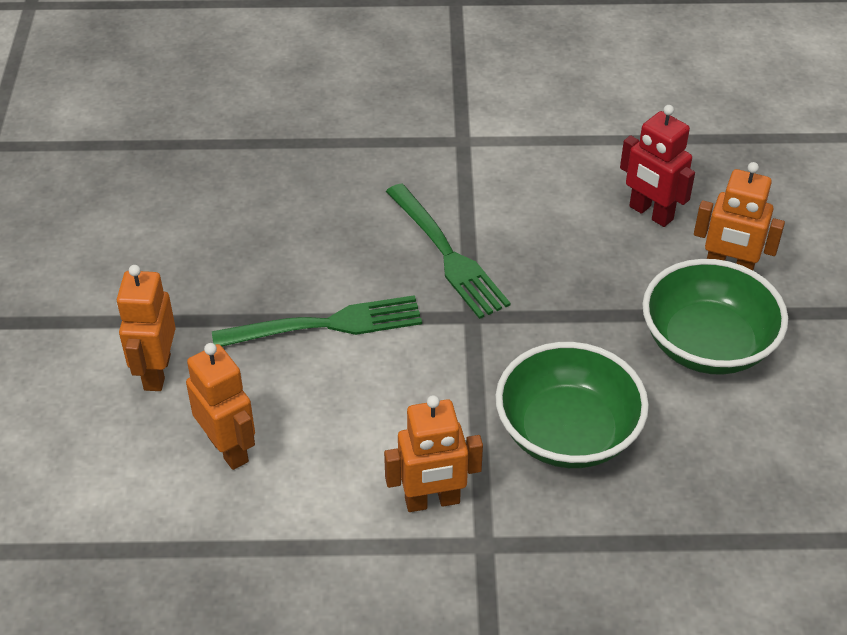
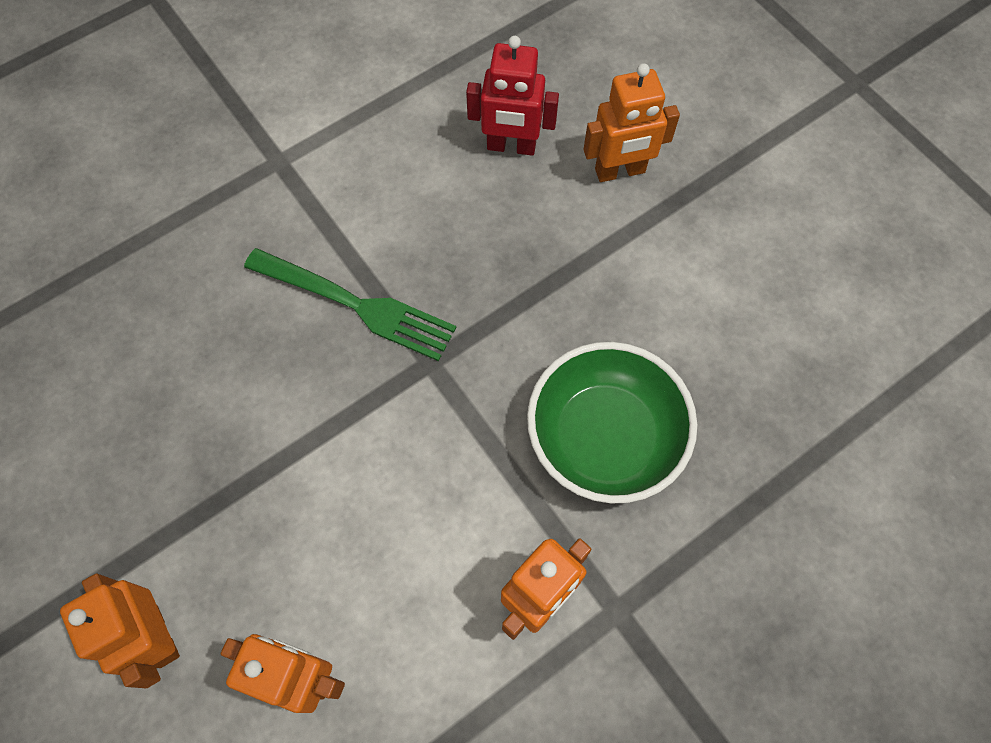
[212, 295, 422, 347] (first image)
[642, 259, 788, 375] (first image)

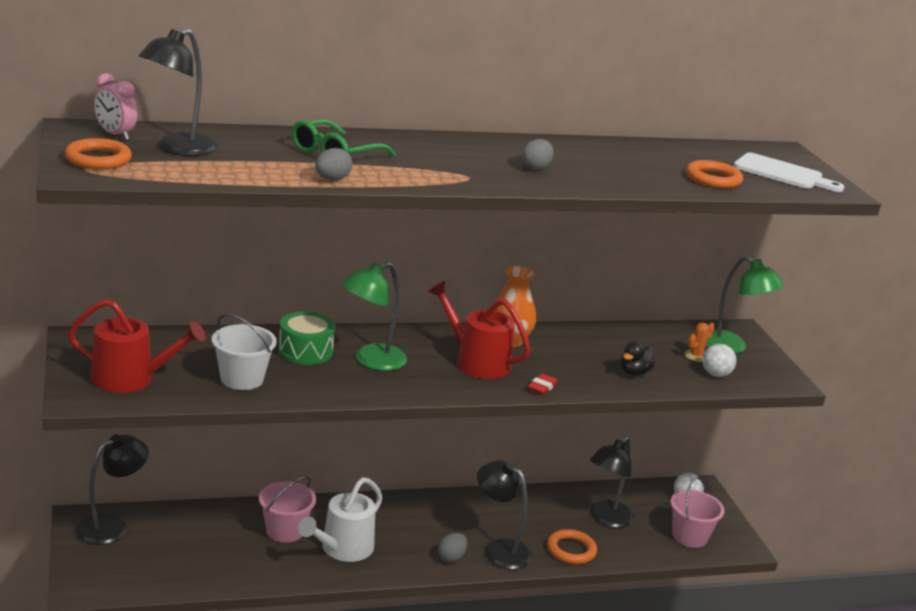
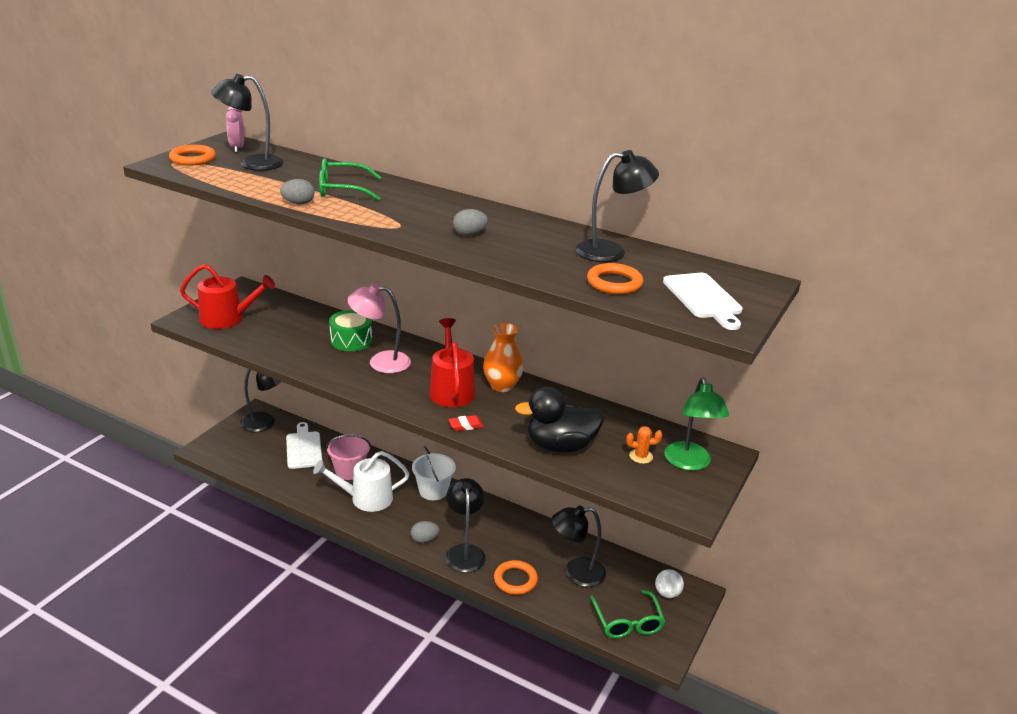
[180, 264, 275, 329]
[412, 446, 456, 500]
[348, 283, 411, 373]
[515, 387, 604, 453]
[590, 590, 665, 638]
[703, 344, 737, 377] (first image)
[286, 422, 322, 469]
[575, 150, 659, 262]

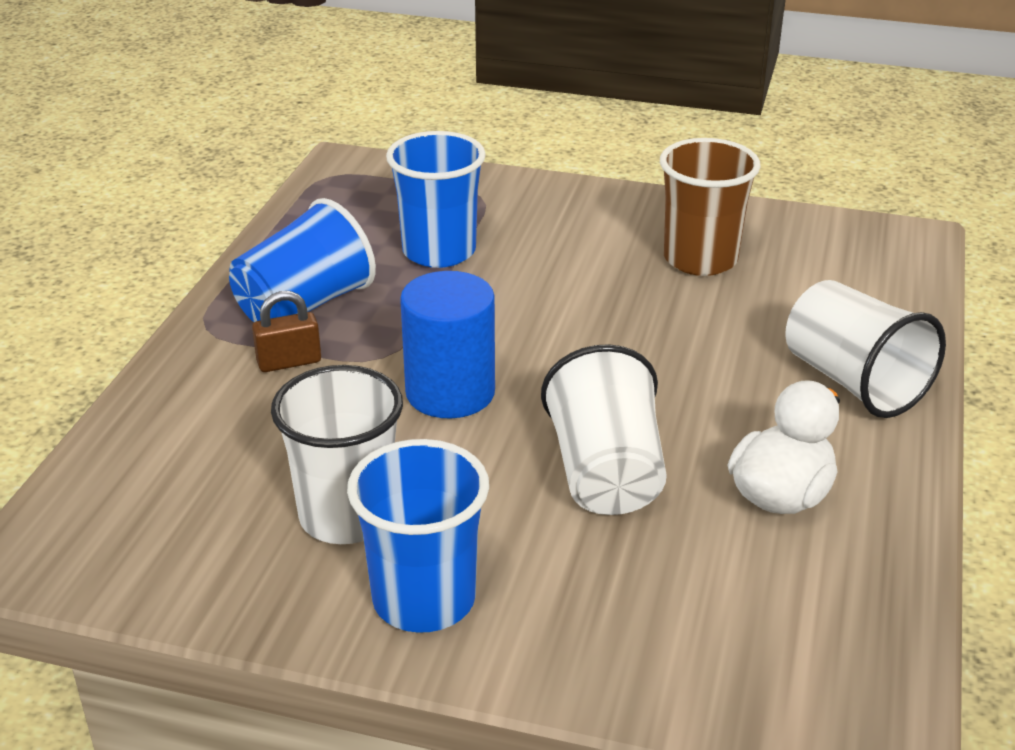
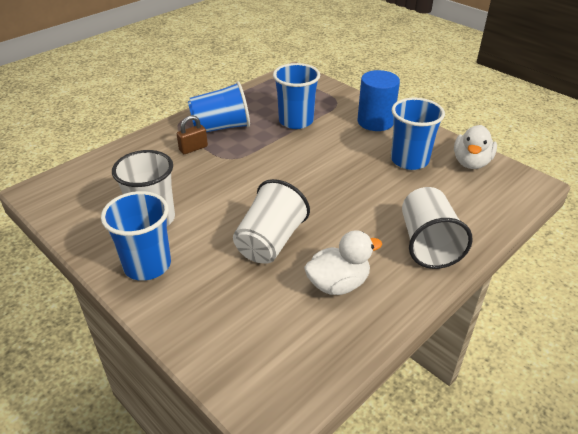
[177, 115, 208, 154]
[357, 70, 400, 131]
[391, 98, 445, 170]
[454, 125, 497, 169]

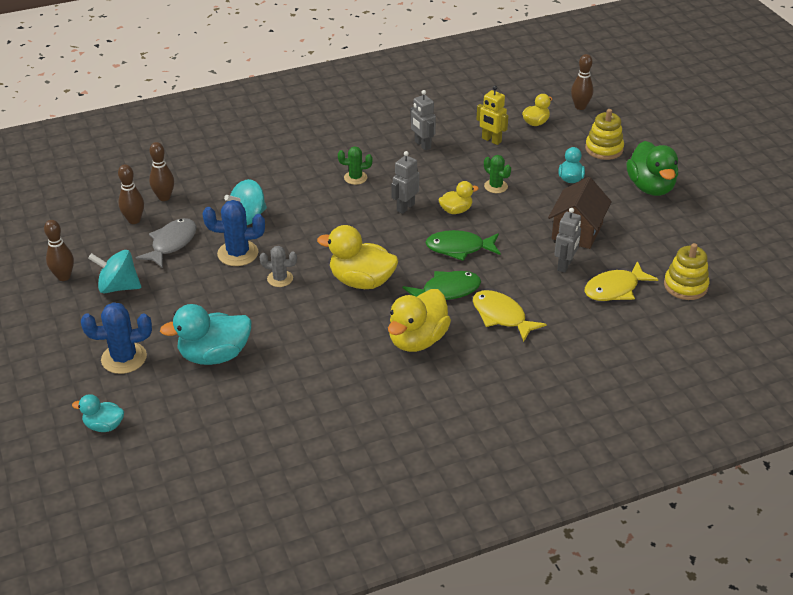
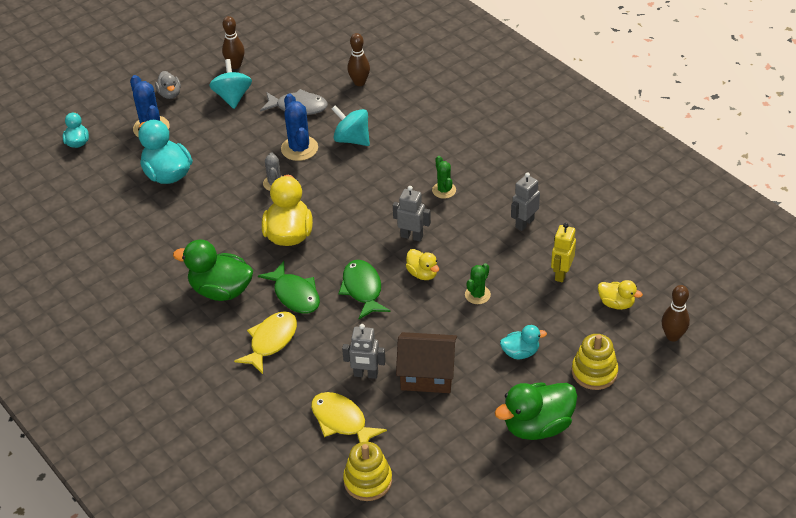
[118, 164, 144, 224] (first image)
[173, 240, 253, 301]
[155, 71, 181, 99]

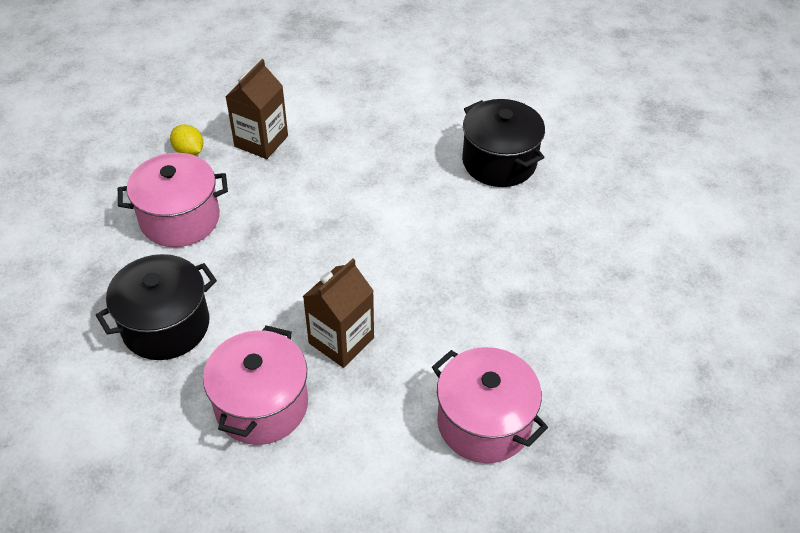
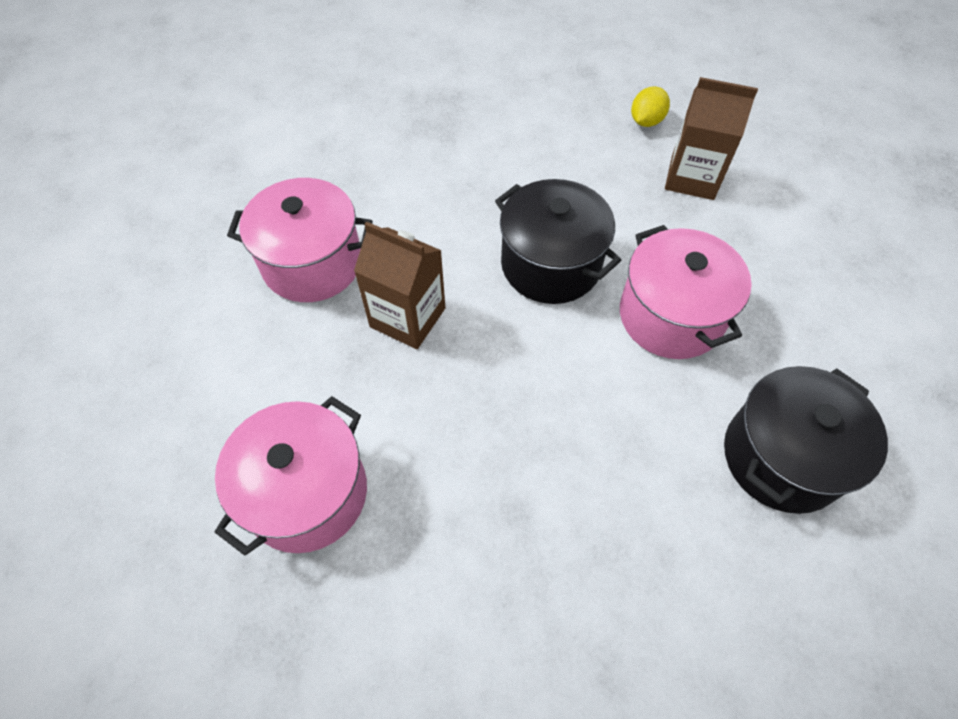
[495, 179, 621, 304]
[620, 225, 752, 359]

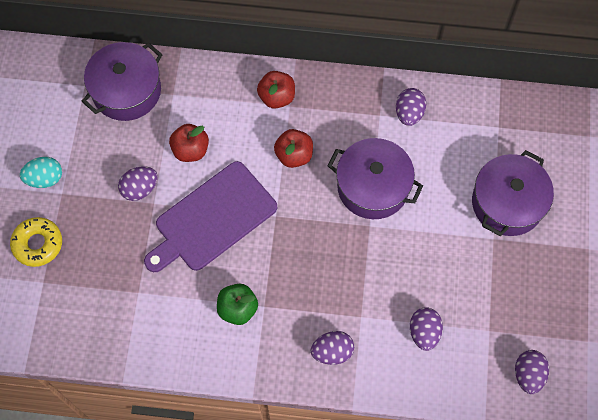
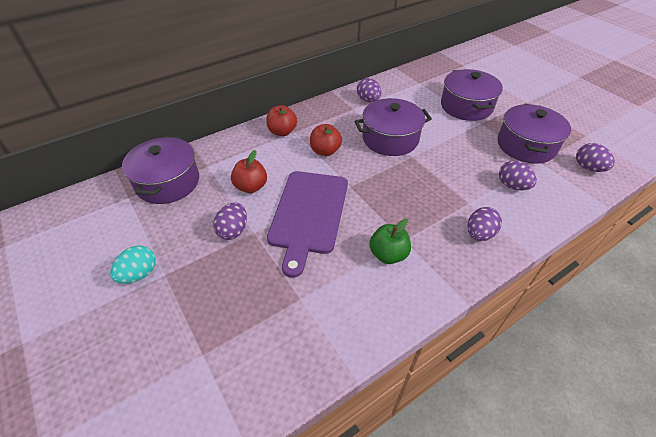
[10, 217, 62, 267] (first image)
[498, 104, 571, 164]

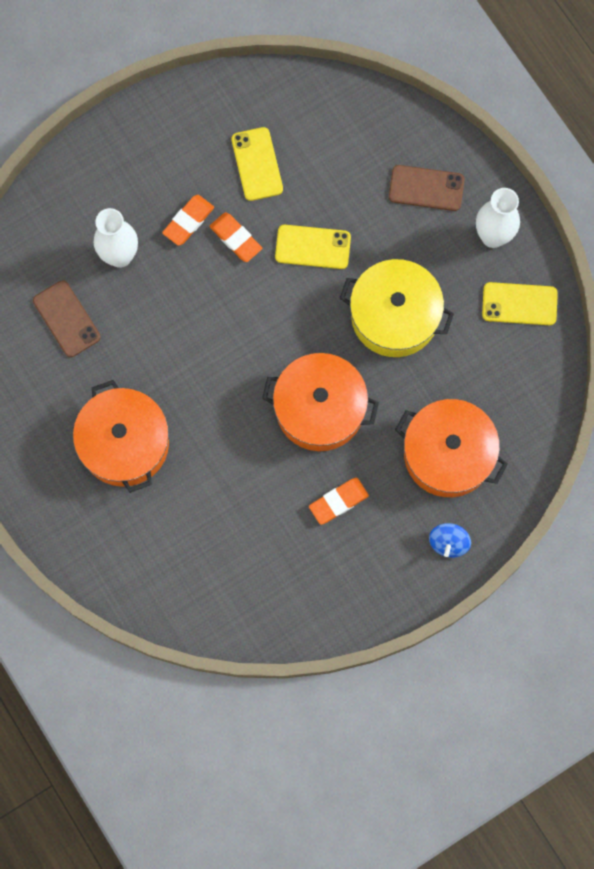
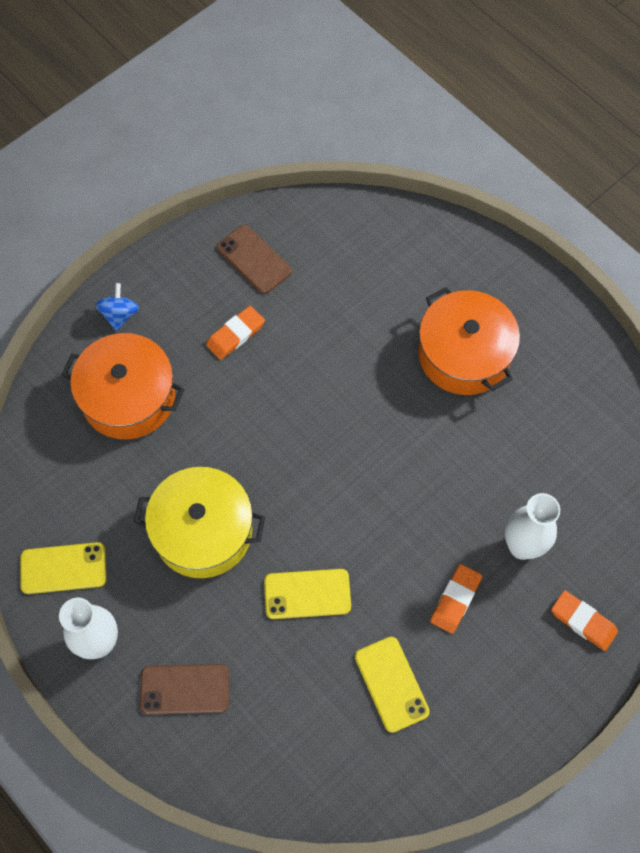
[217, 225, 292, 294]
[551, 590, 618, 651]
[262, 353, 379, 451] (first image)

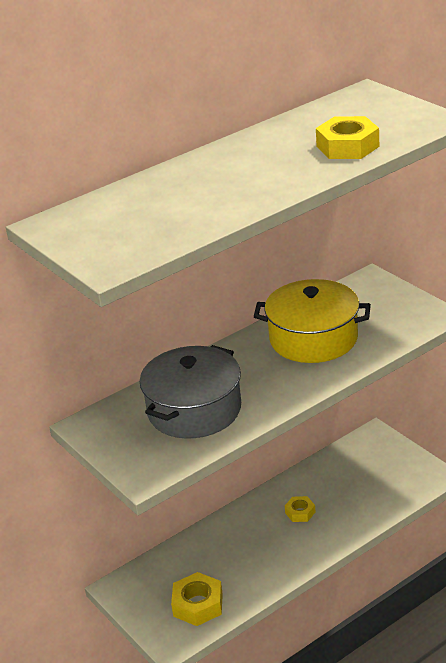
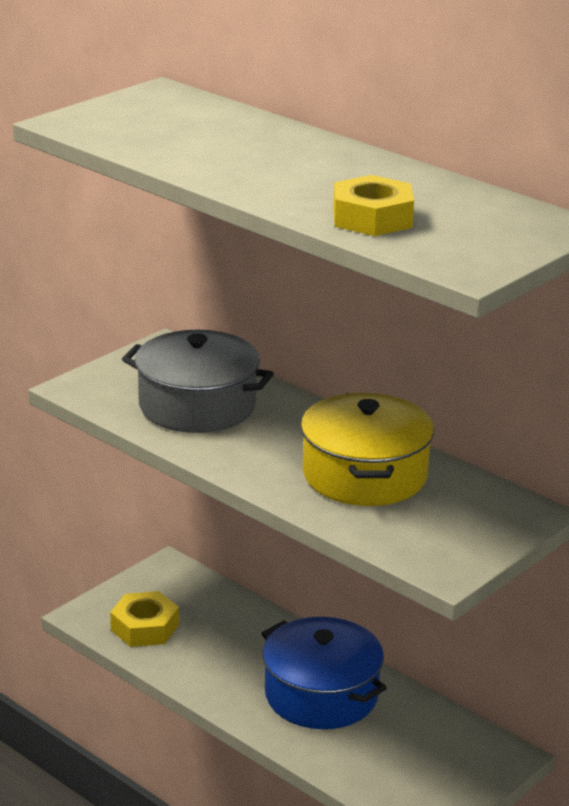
[261, 617, 387, 729]

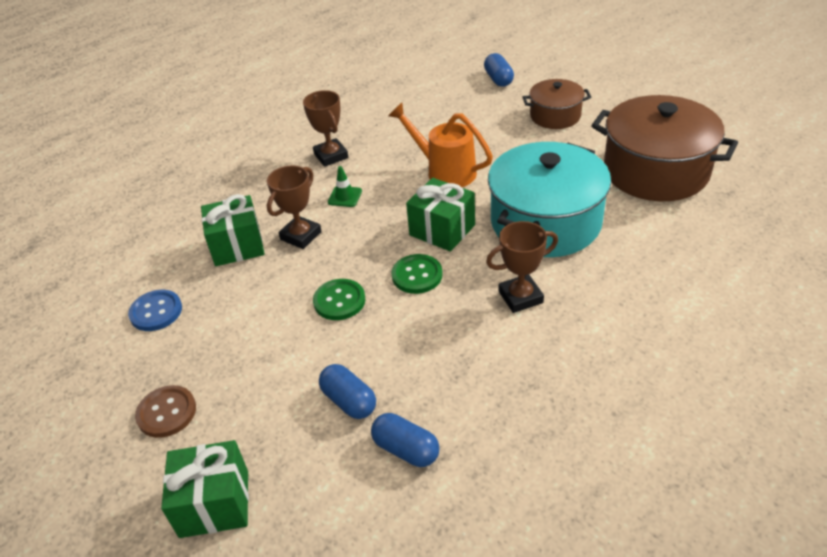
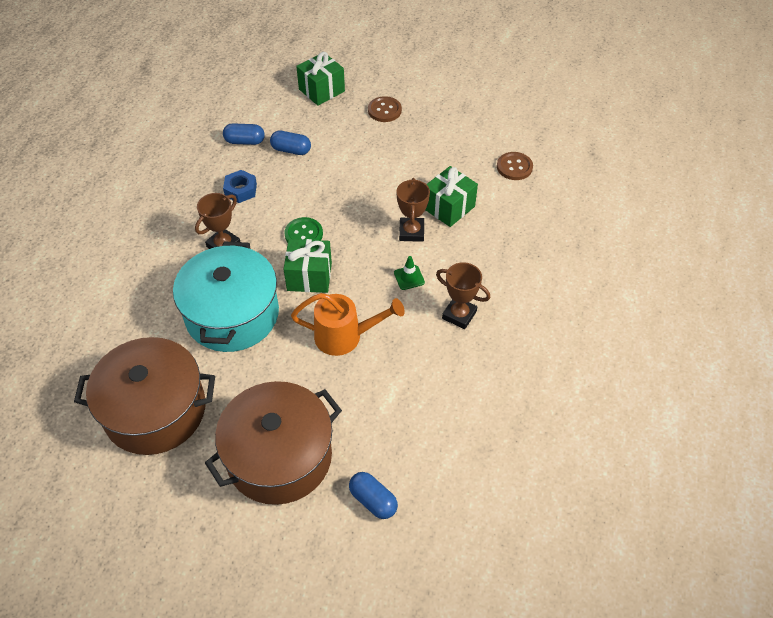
[128, 290, 182, 331] (first image)
[313, 279, 366, 320] (first image)
[205, 381, 342, 505]
[223, 170, 257, 203]
[497, 152, 533, 180]

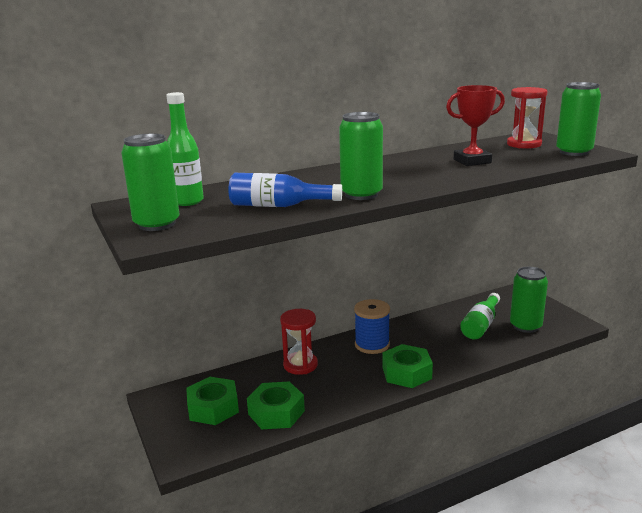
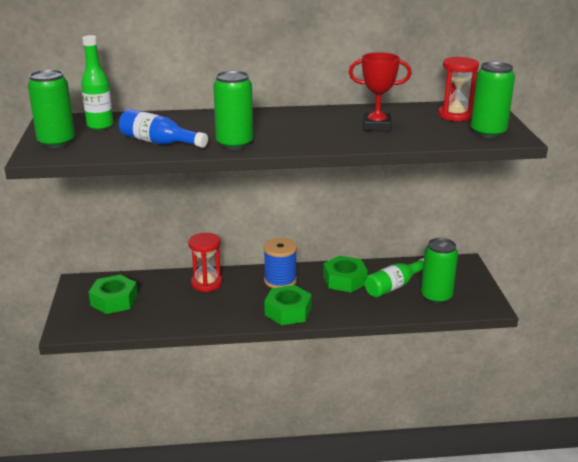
[323, 256, 368, 292]

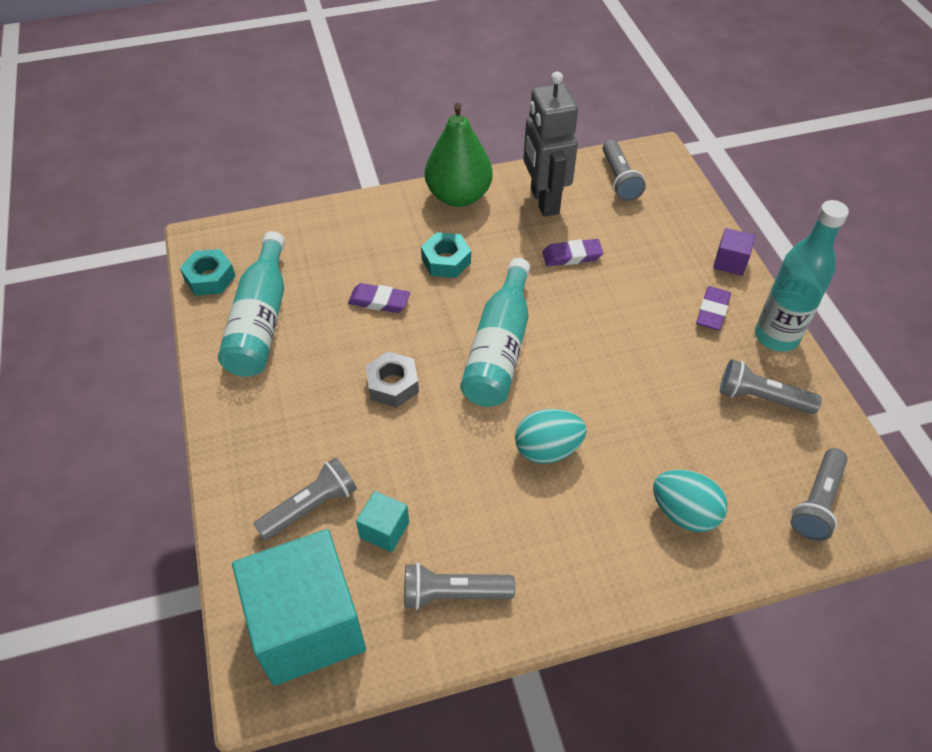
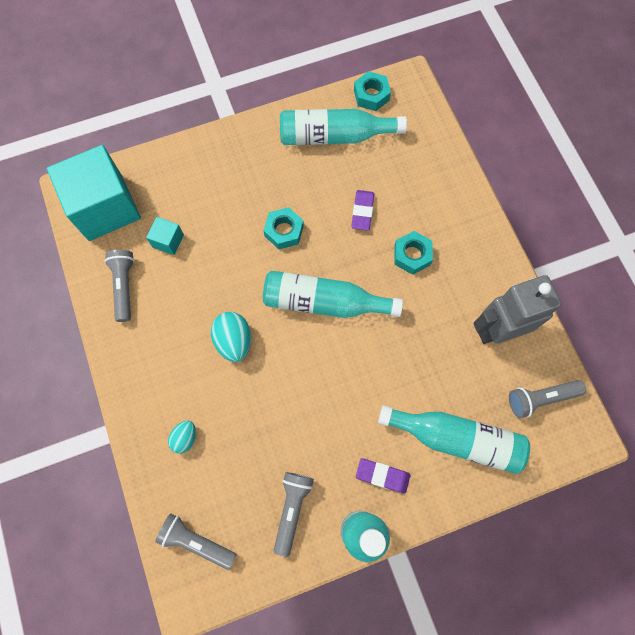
[254, 457, 357, 540] (first image)
[263, 207, 304, 249]
[425, 103, 493, 207] (first image)
[542, 239, 603, 266] (first image)
[168, 421, 196, 454]
[713, 228, 755, 276] (first image)
[378, 405, 530, 474]

